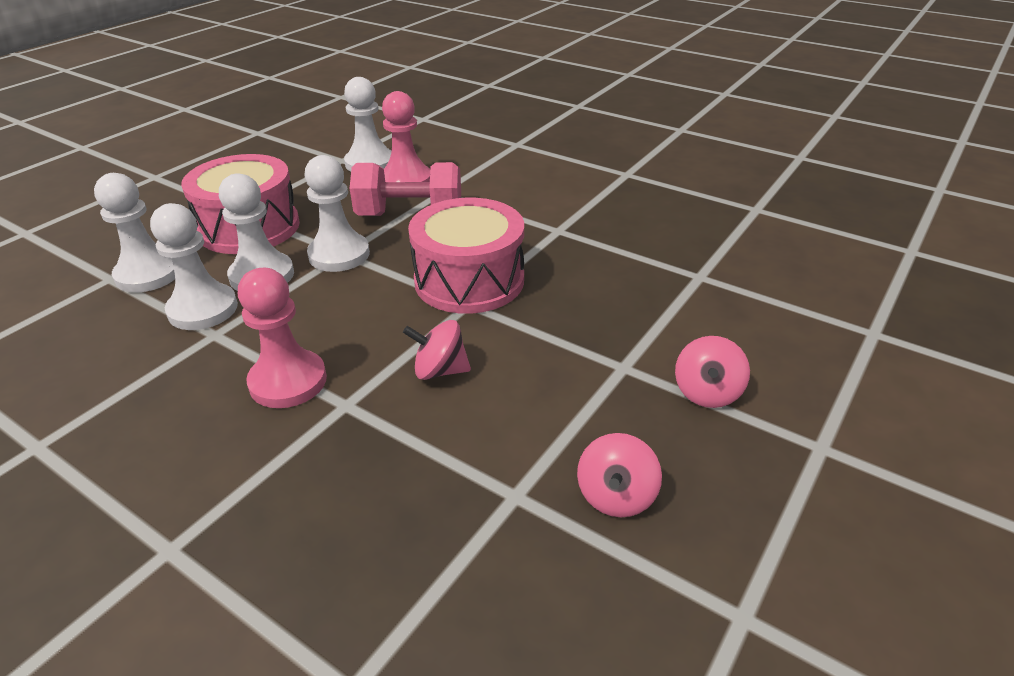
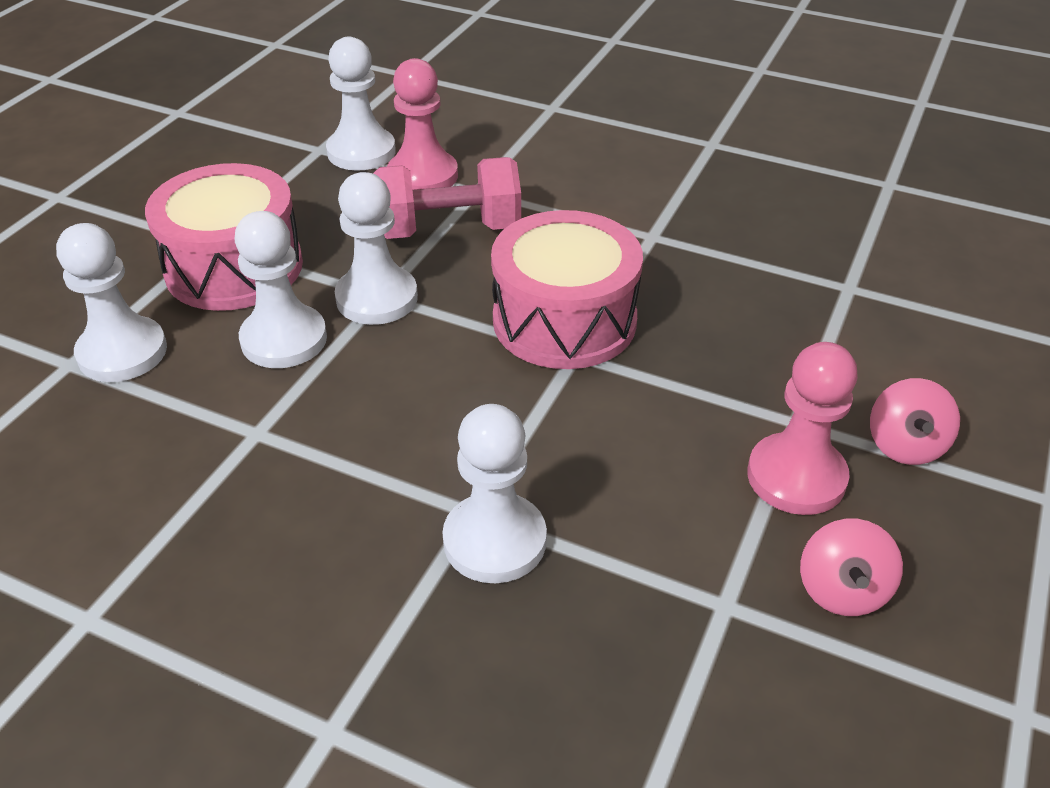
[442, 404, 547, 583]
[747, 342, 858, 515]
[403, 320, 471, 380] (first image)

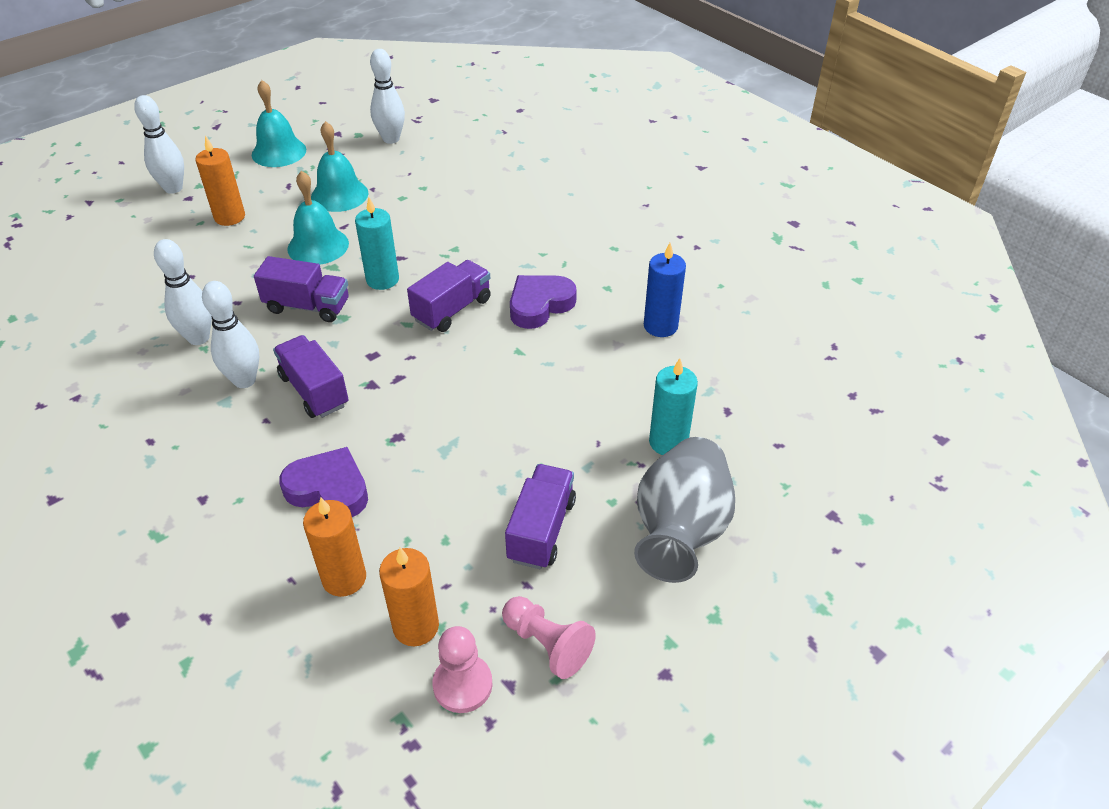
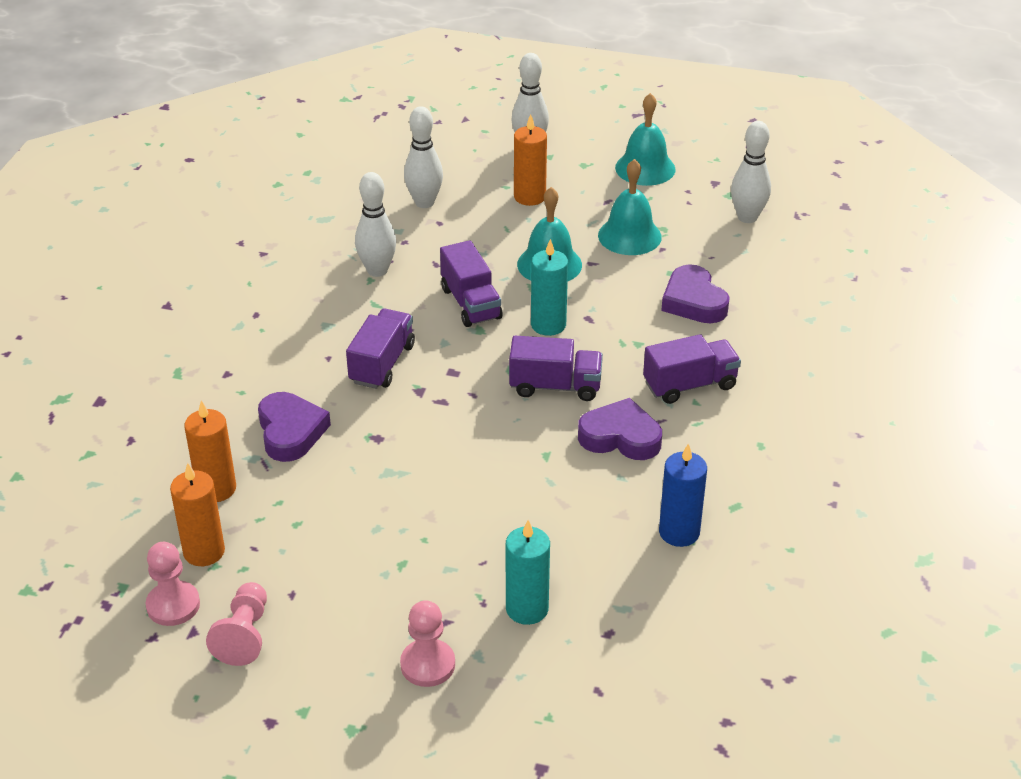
[404, 106, 443, 208]
[643, 334, 741, 404]
[400, 600, 455, 687]
[661, 264, 730, 323]

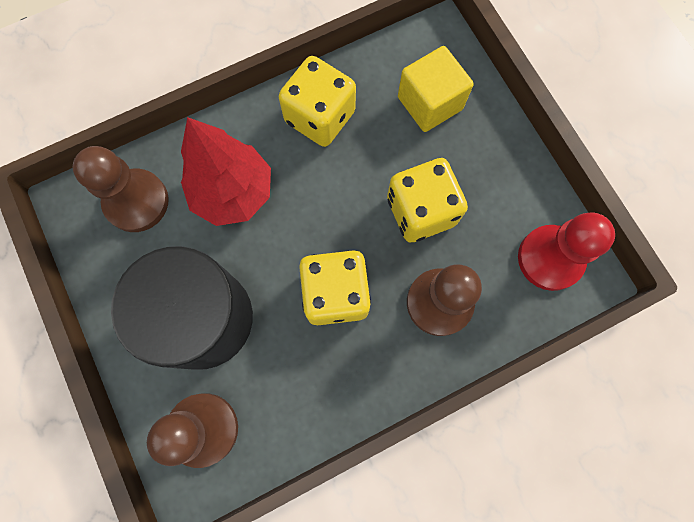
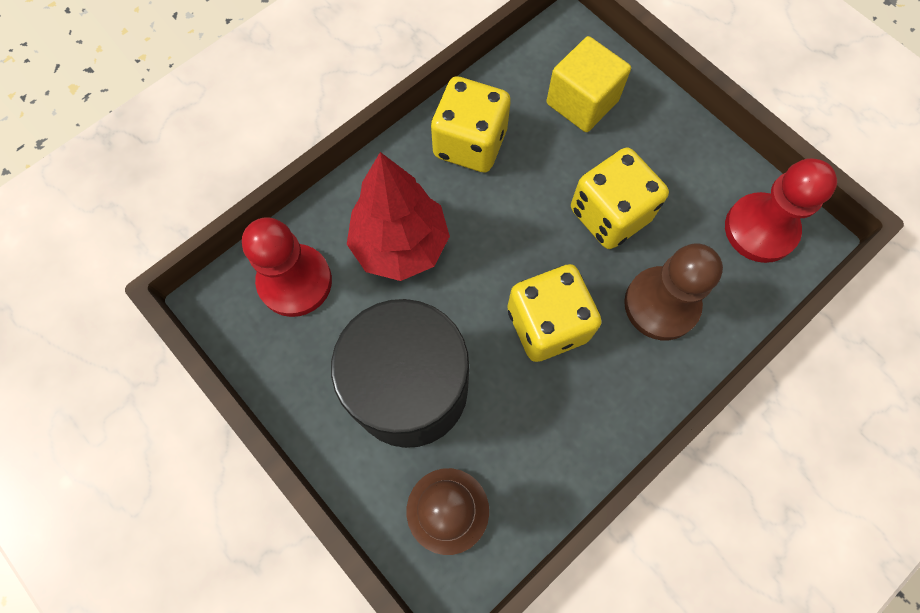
[242, 217, 332, 317]

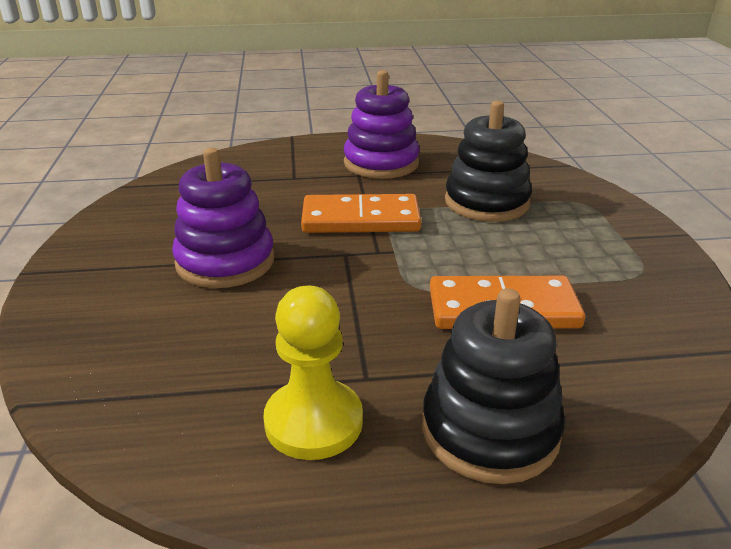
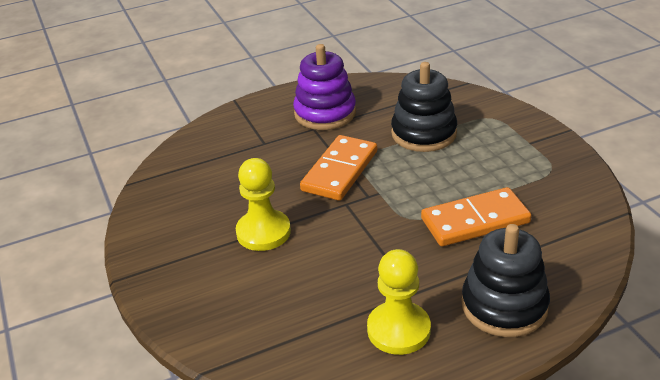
[236, 158, 291, 251]
[300, 135, 377, 201]

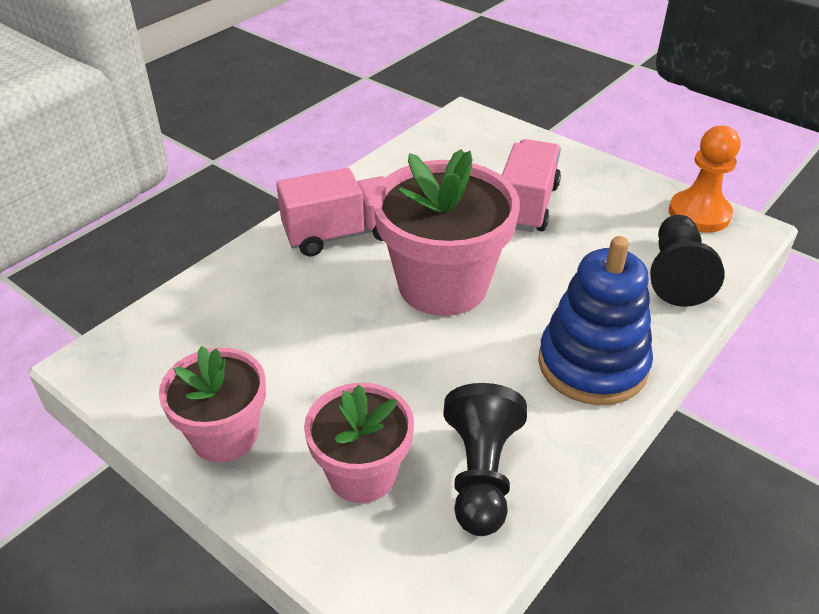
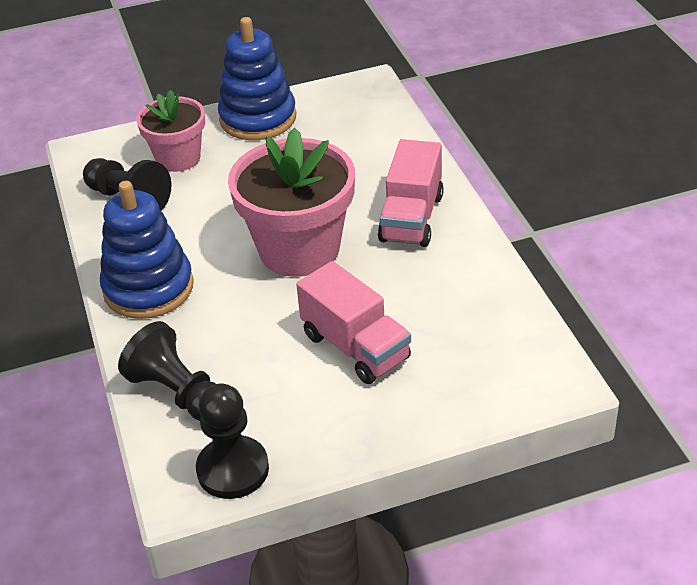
[218, 17, 296, 140]
[196, 384, 269, 499]

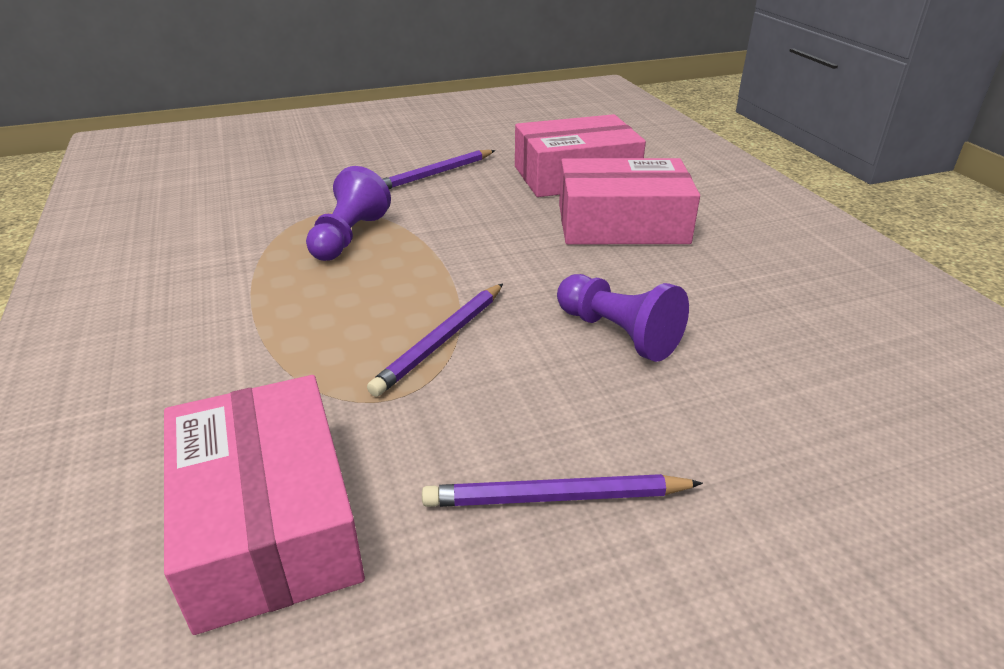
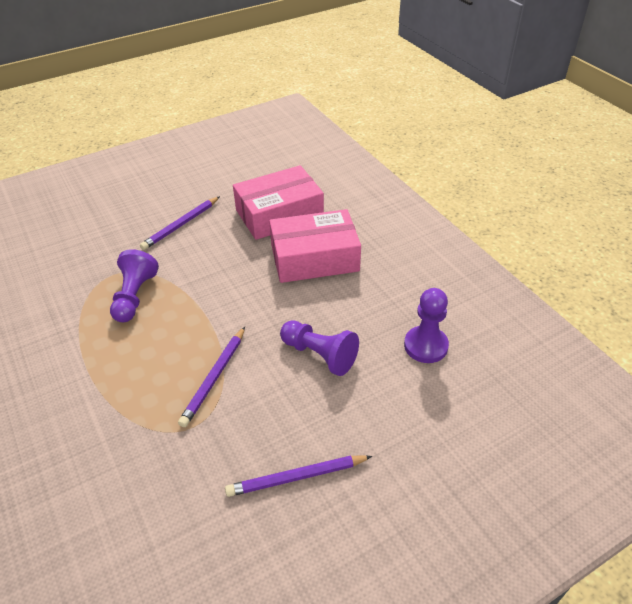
[164, 375, 365, 635] (first image)
[404, 288, 449, 363]

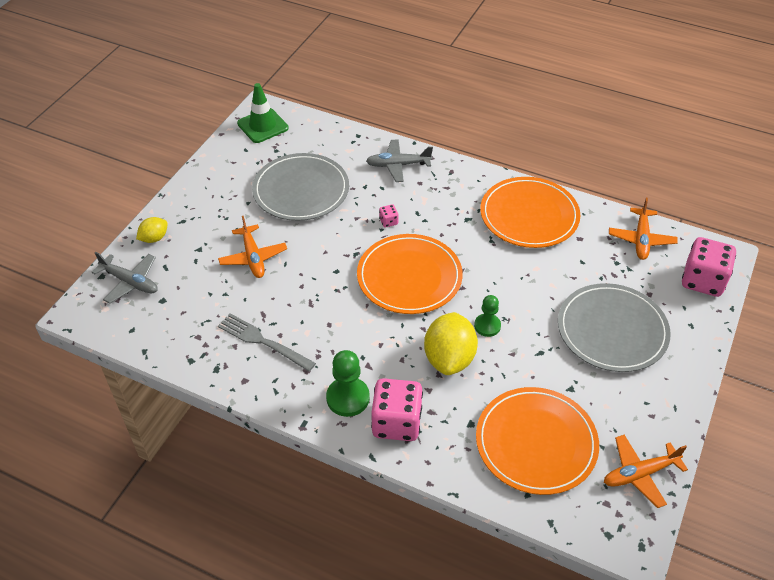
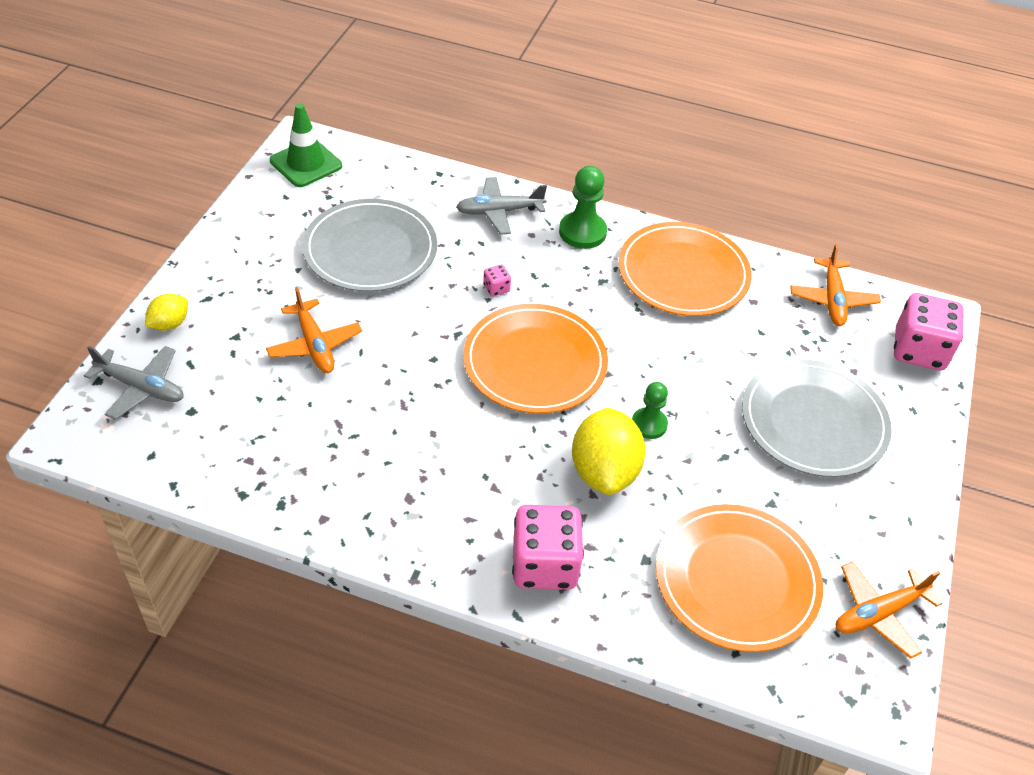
[218, 313, 316, 372] (first image)
[559, 166, 607, 249]

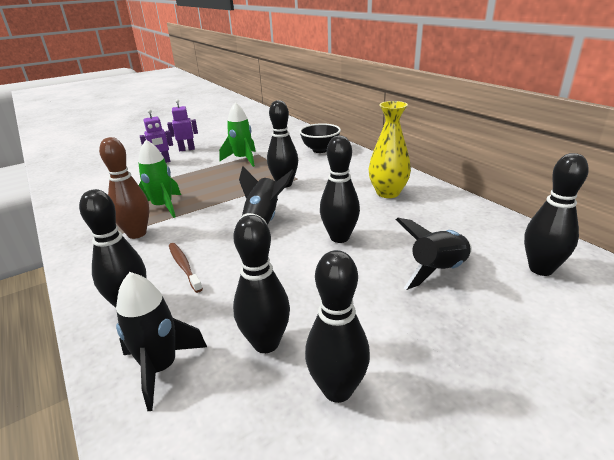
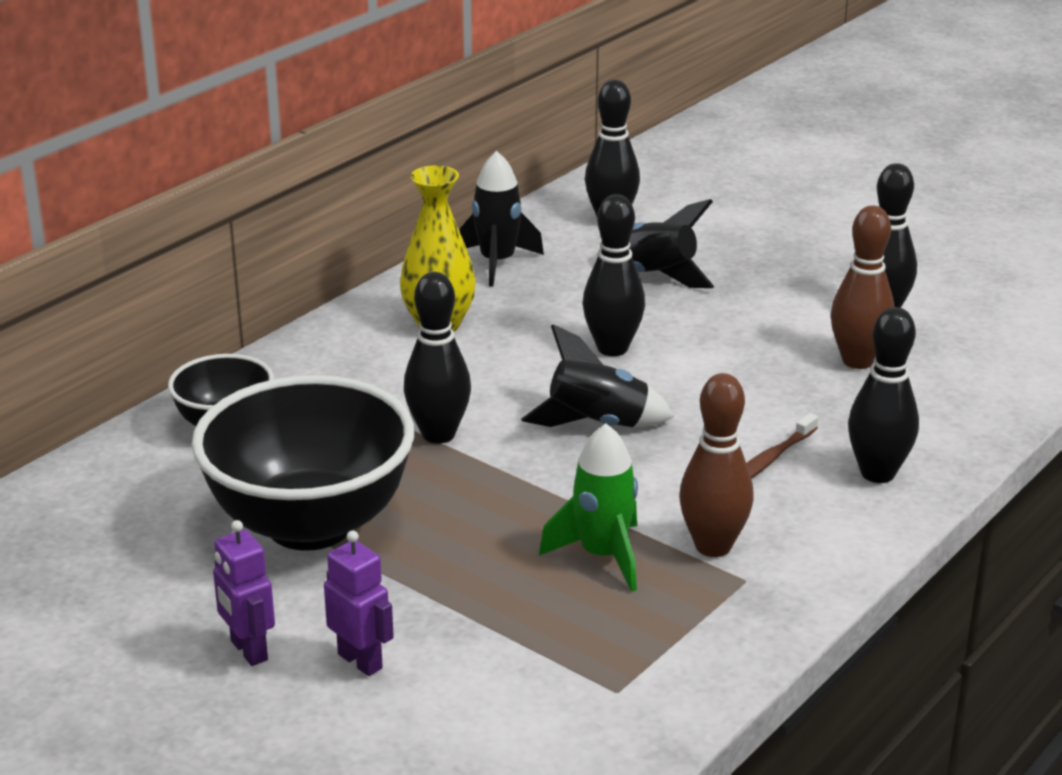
[460, 151, 544, 287]
[192, 375, 415, 551]
[831, 206, 895, 369]

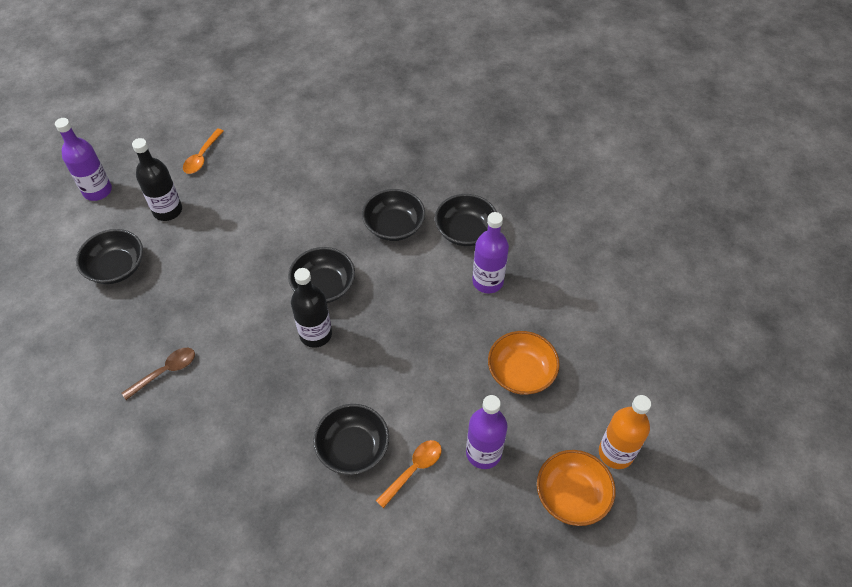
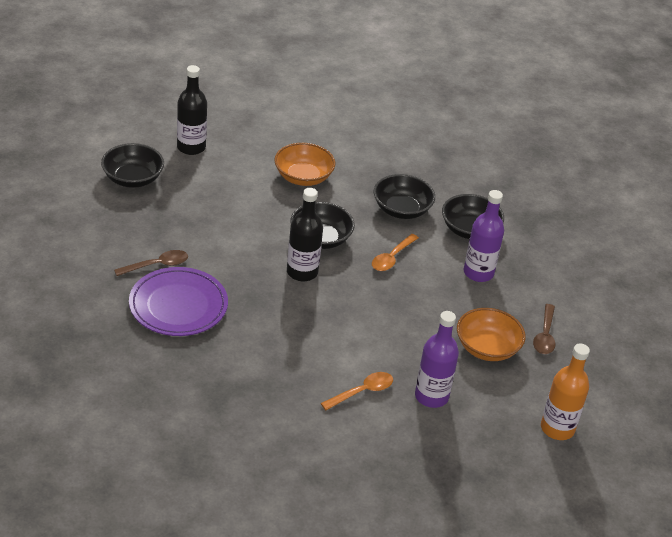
[55, 118, 112, 201] (first image)
[372, 234, 419, 271]
[313, 404, 389, 475] (first image)
[274, 143, 335, 186]
[129, 267, 228, 336]
[533, 304, 555, 354]

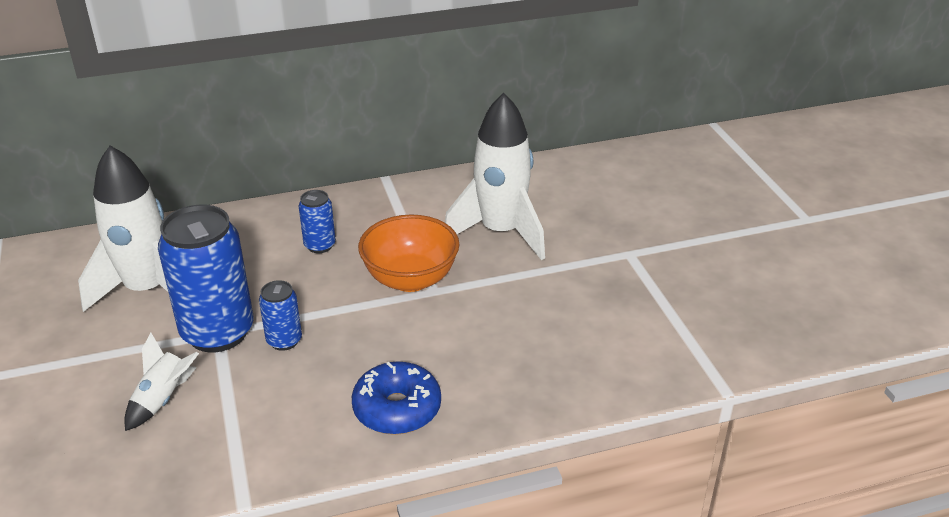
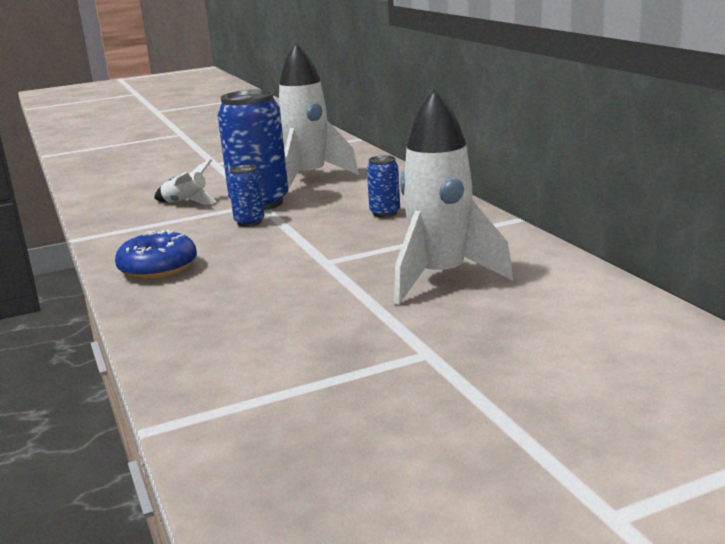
[358, 215, 460, 292] (first image)

